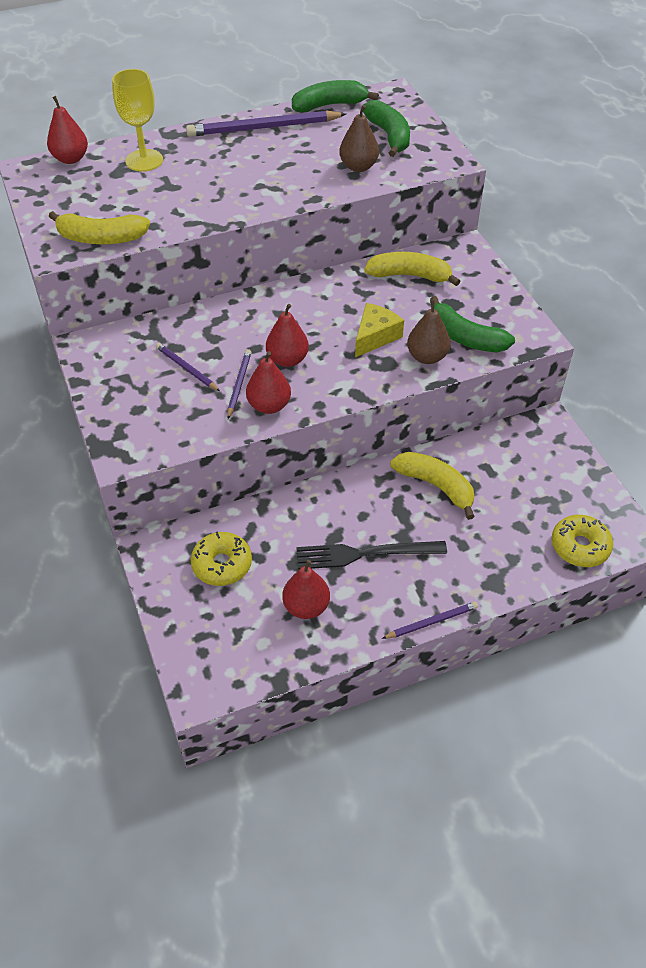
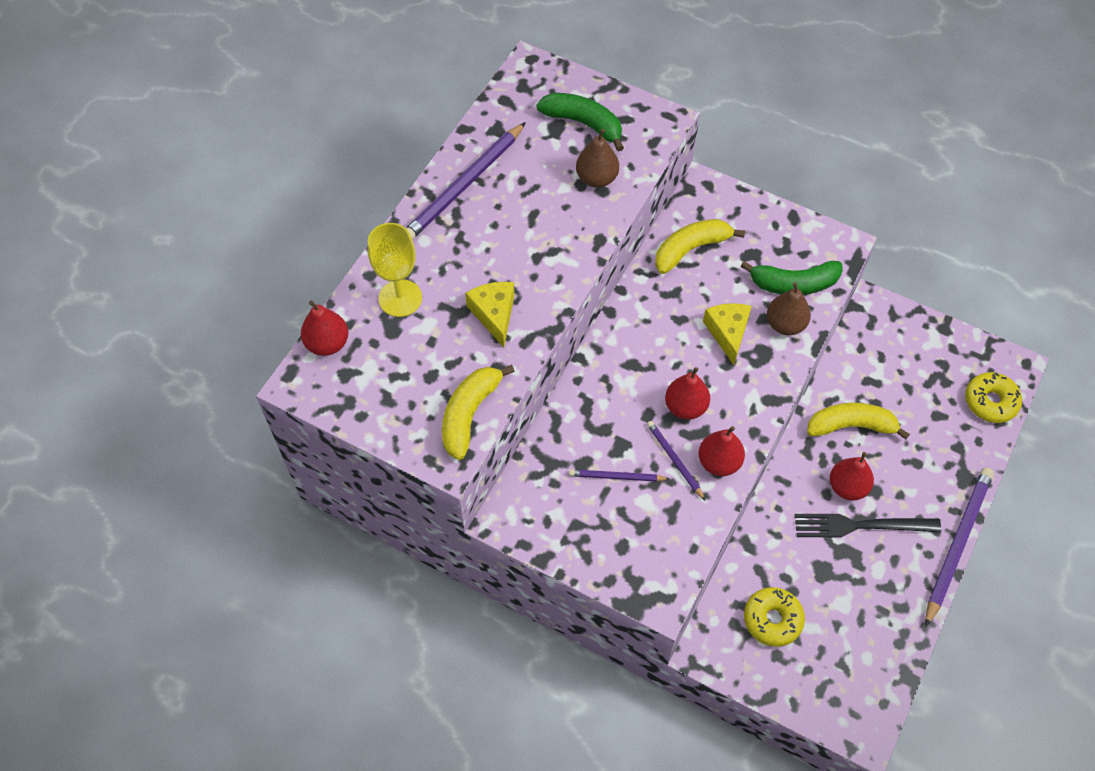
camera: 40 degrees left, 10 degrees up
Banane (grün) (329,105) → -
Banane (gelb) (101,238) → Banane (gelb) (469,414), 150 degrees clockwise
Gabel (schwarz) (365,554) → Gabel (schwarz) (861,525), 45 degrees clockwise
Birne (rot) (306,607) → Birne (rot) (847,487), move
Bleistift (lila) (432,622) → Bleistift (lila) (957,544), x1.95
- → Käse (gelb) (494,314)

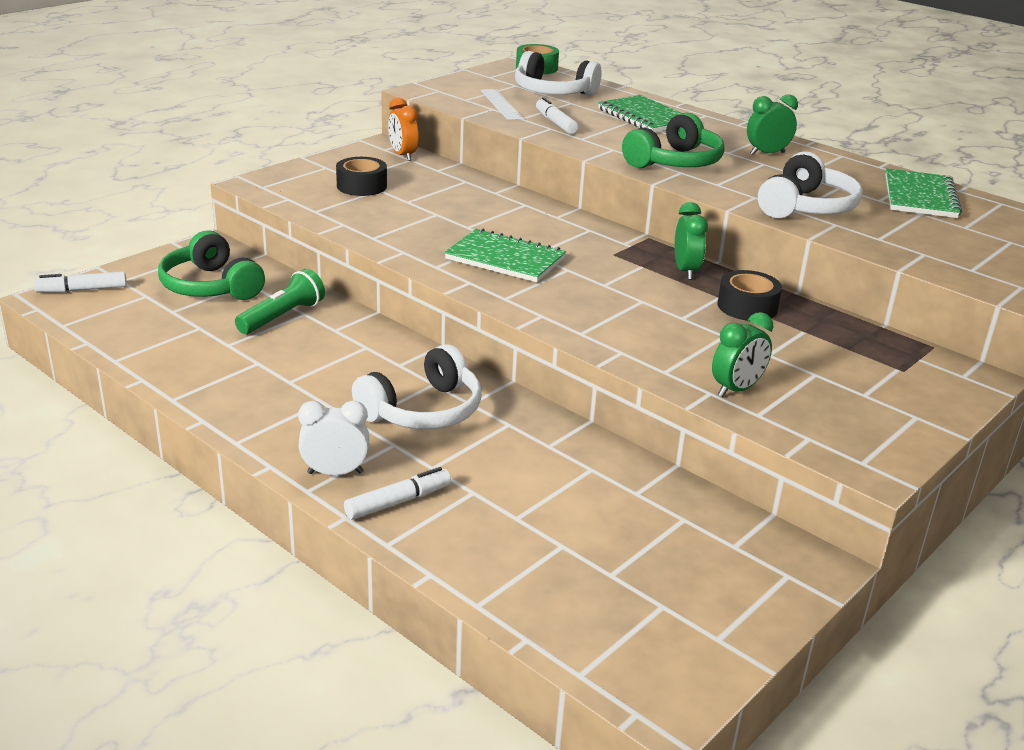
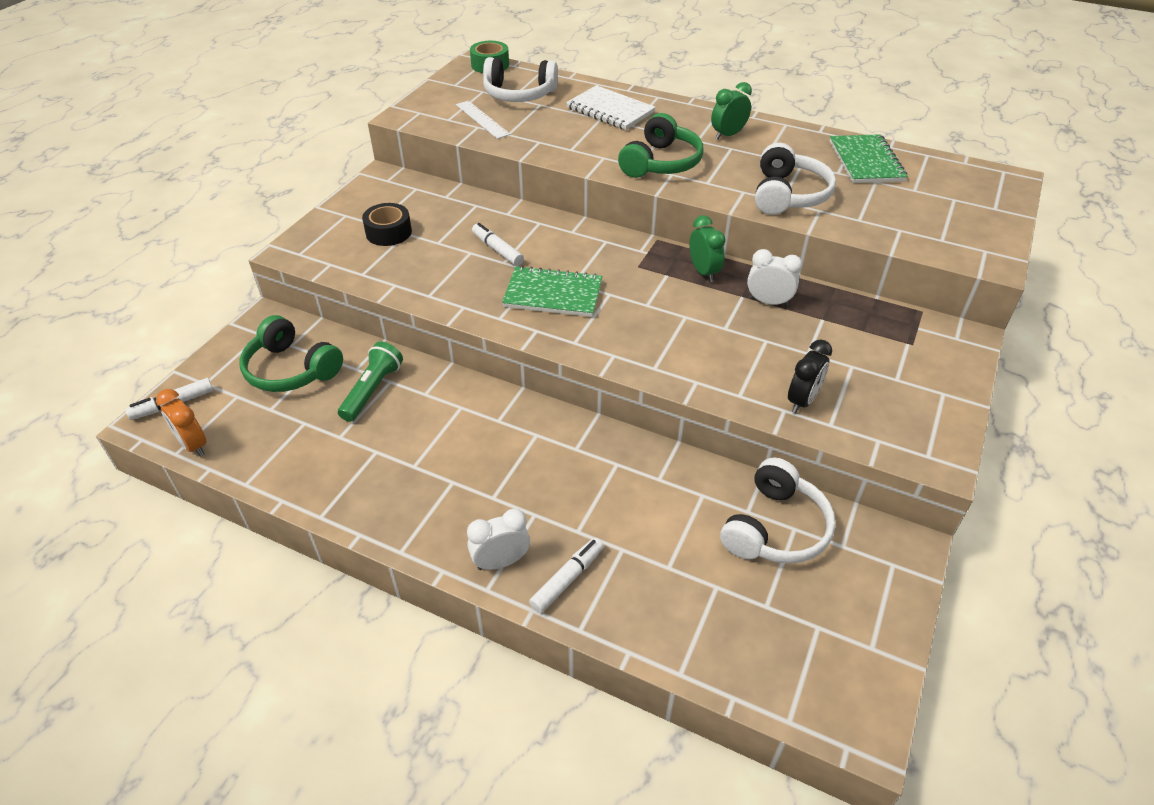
camera: 15 degrees left, 15 degrees up
Notizbuch (grün) (645,117) → Notizbuch (weiß) (610,110)
Wecker (orange) (403,155) → Wecker (orange) (193,445), move
Filzstift (weiß) (555,123) → Filzstift (weiß) (497,250), move
Klebeband (schwarz) (747,306) → Wecker (weiß) (768,302)
Wecker (grün) (736,389) → Wecker (schwarz) (802,401)
Kopfhörer (weiß) (423,411) → Kopfhörer (weiß) (775,528), move

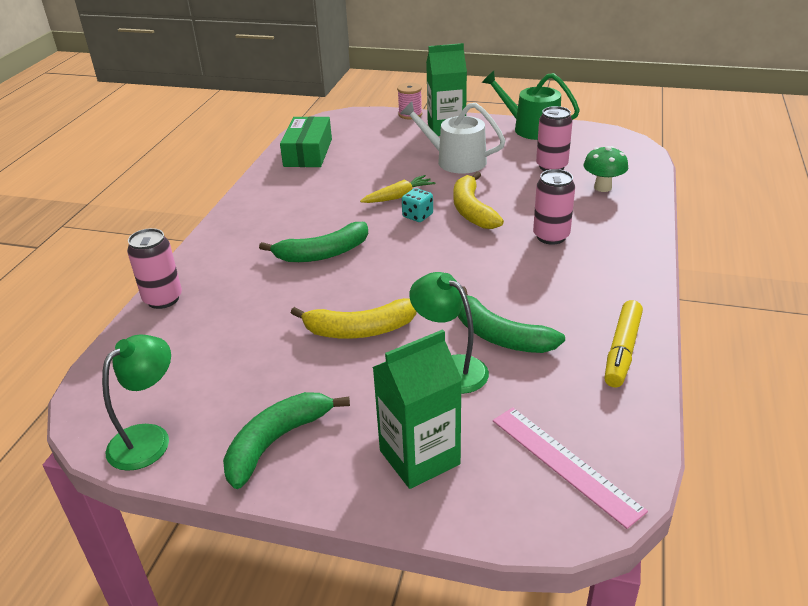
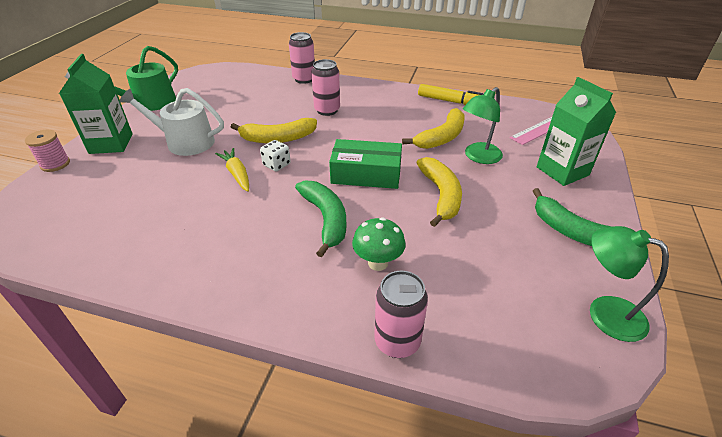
camera: 90 degrees left, 5 degrees up
Gießkanne (weiß) (455,160) → Gießkanne (weiß) (185,142), 75 degrees clockwise
Dose (rosa) (551,166) → Dose (rosa) (304,79), move
Schachtel (grün) (308,153) → Schachtel (grün) (366,174), move
Pilz (grün) (602,187) → Pilz (grün) (378,263), move
Spielwürfel (türkis) (417,216) → Spielwürfel (weiß) (276,165)
Banane (grün) (500,336) → Banane (gelb) (442,137)

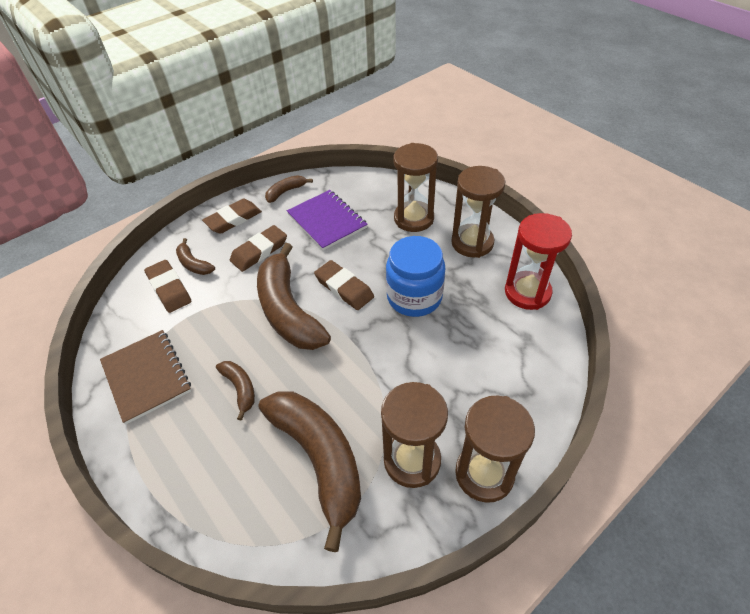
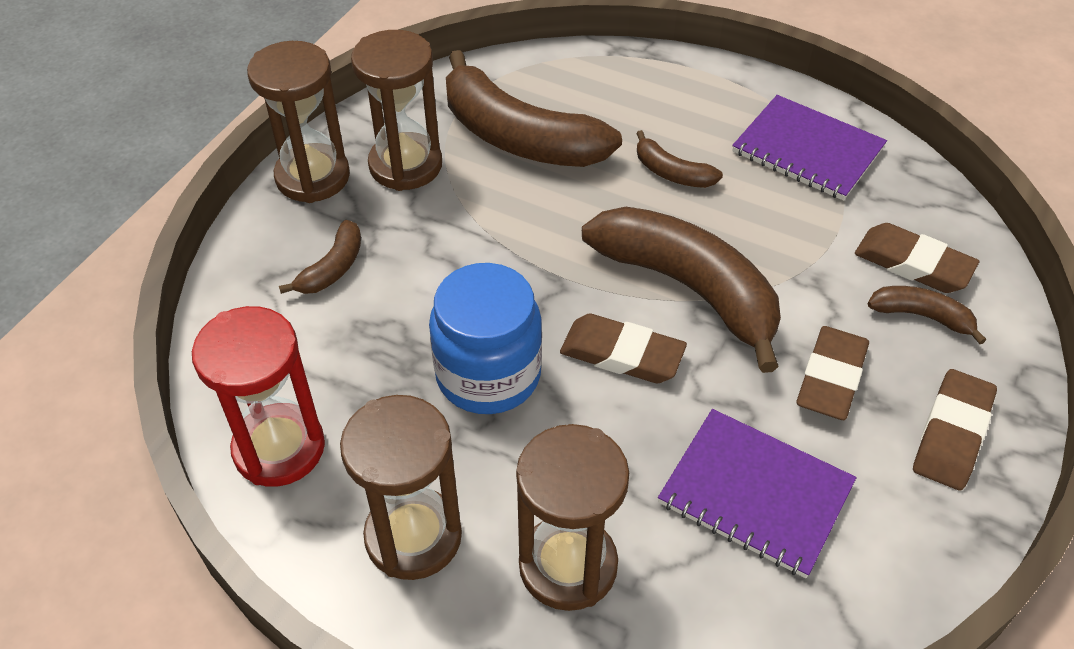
camera: 155 degrees right, 0 degrees up
Banane (braun) (286,192) → Banane (braun) (333,268), move
Notizbuch (braun) (146,377) → Notizbuch (lila) (807,150)

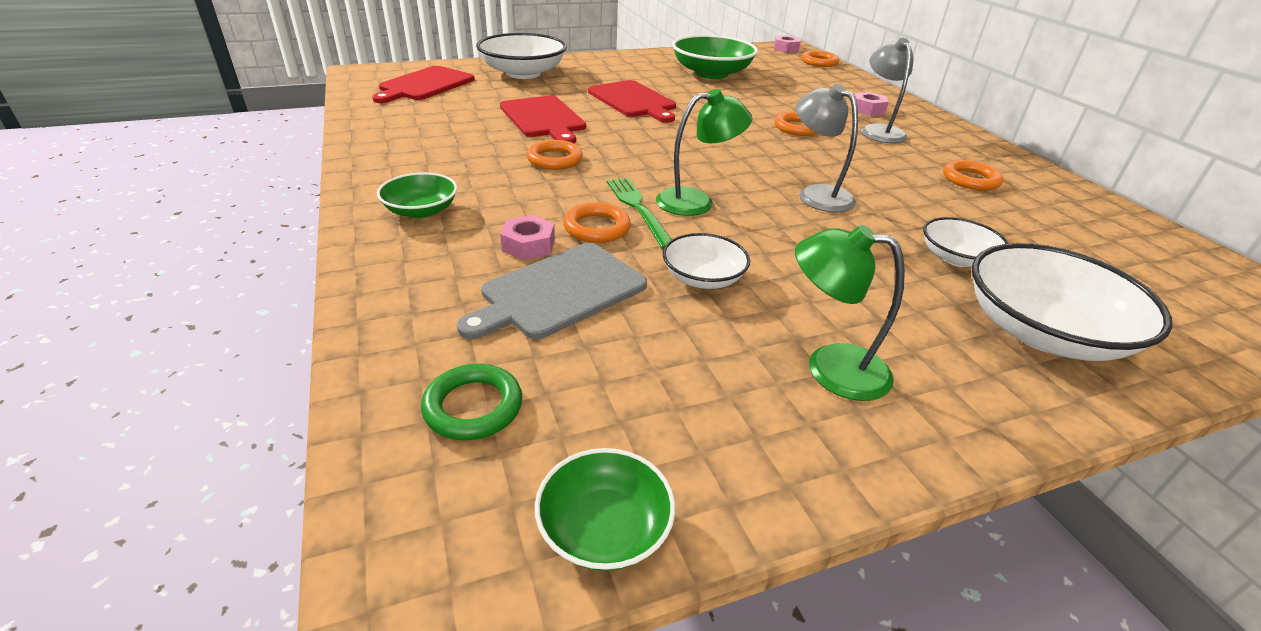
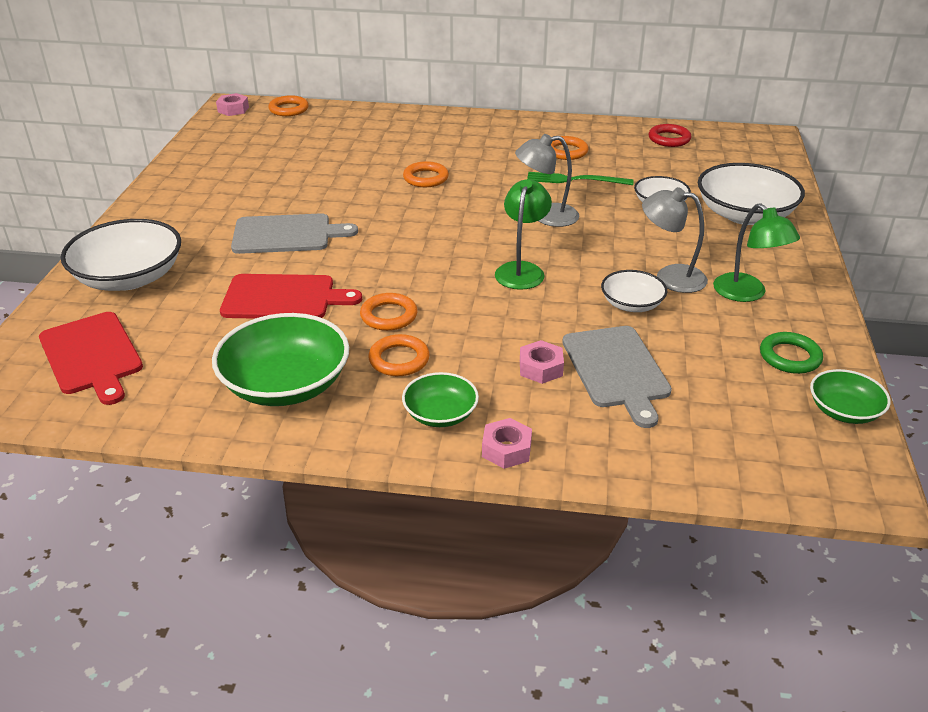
camera: 60 degrees left, 0 degrees up
Schüssel (grün) (711,73) → Schüssel (grün) (286,384), move
Lampe (grau) (879,131) → Lampe (grau) (670,277), move
Schneidebrett (rot) (633,101) → Schneidebrett (grau) (286,234)
Sechskantmutter (rosa) (868,109) → Sechskantmutter (rosa) (506,449), move
Gabel (grün) (638,209) → Gabel (grün) (575,180), move
Ring (orange) (597,227) → Ring (orange) (399,359), move
Lampe (grün) (830,368) → Lampe (grün) (747,294), 75 degrees counterclockwise
Ring (grün) (473,407) → Ring (grün) (790,357), move
- → Ring (rot) (669,139)

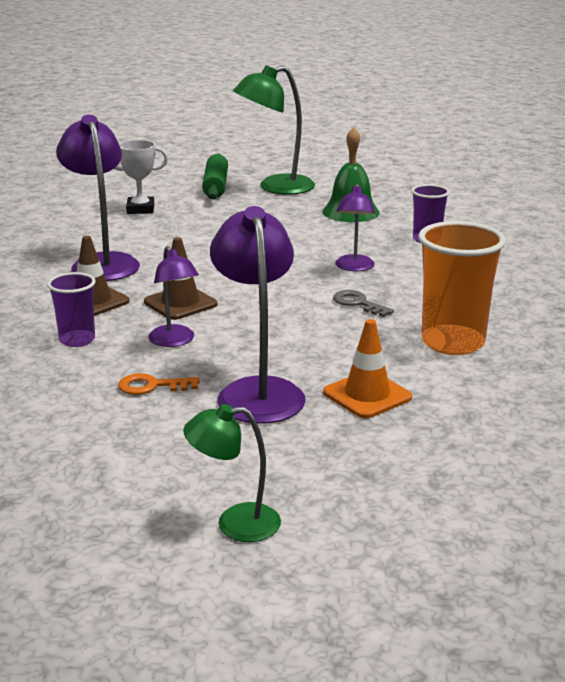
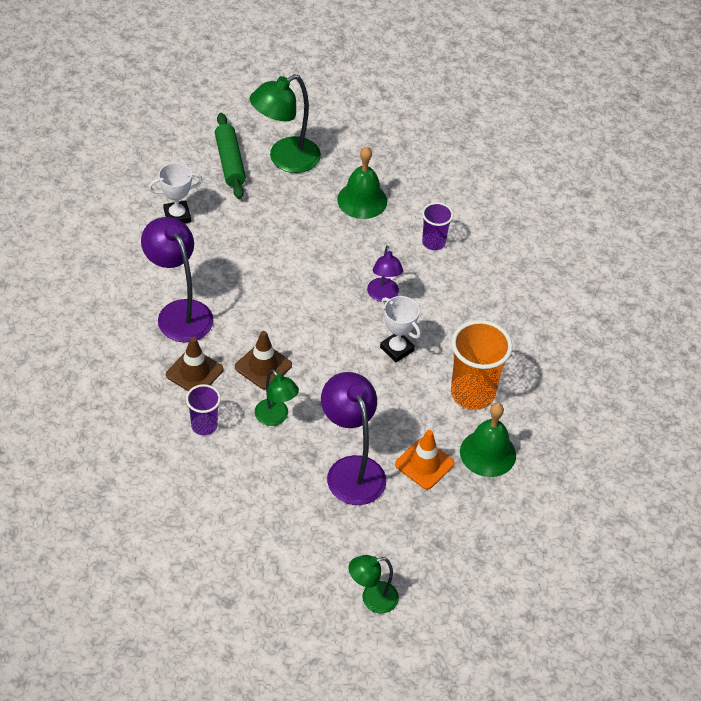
camera: 15 degrees left, 25 degrees up
Lampe (lila) (174,341) → Lampe (grün) (275,417)
Schlüssel (grau) (358,303) → Pokal (weiß) (397,349)
Schlüssel (orange) (152,386) → -
- → Glocke (grün) (488,453)

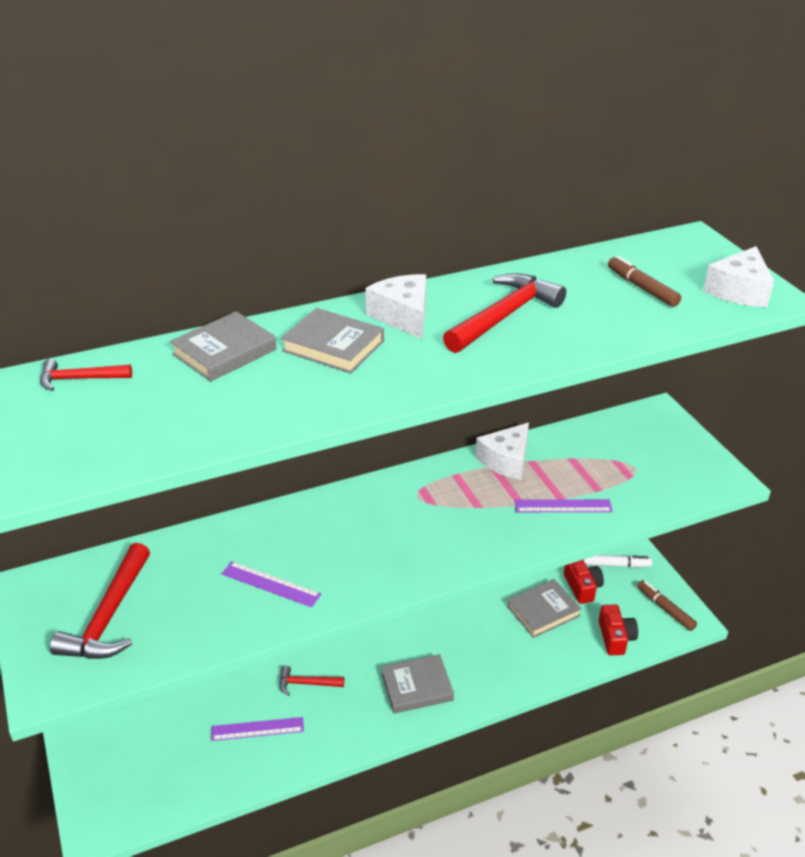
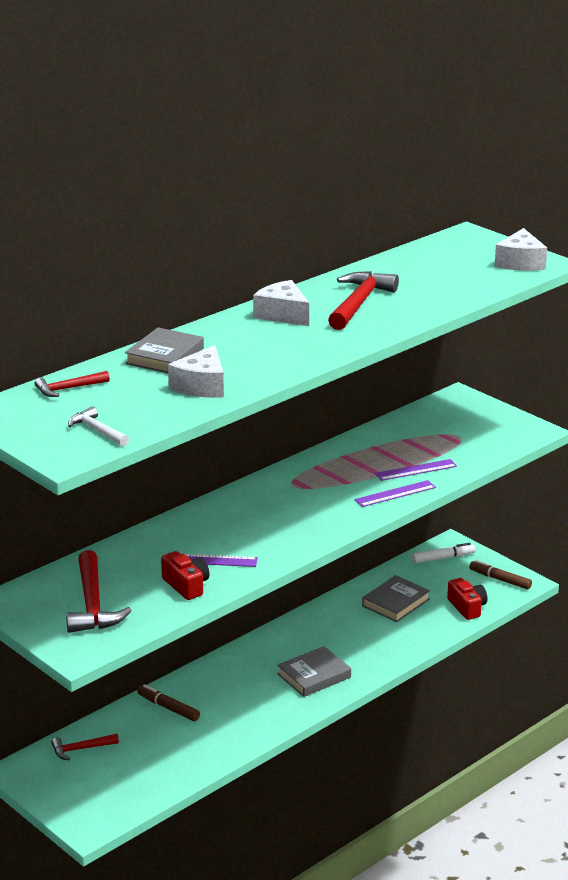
camera: 20 degrees left, 10 degrees down
Filzstift (braun) (642,288) → Filzstift (braun) (168,708), move
Buch (grau) (333,346) → -
Käse (weiß) (506,460) → Käse (weiß) (201,386), move
Kamera (rot) (582,587) → Kamera (rot) (186,585), move
Hammer (rot) (306,683) → Hammer (rot) (81,749), move
Lineal (lila) (257,729) → Lineal (lila) (395,494), move
- → Hammer (weiß) (97,430)

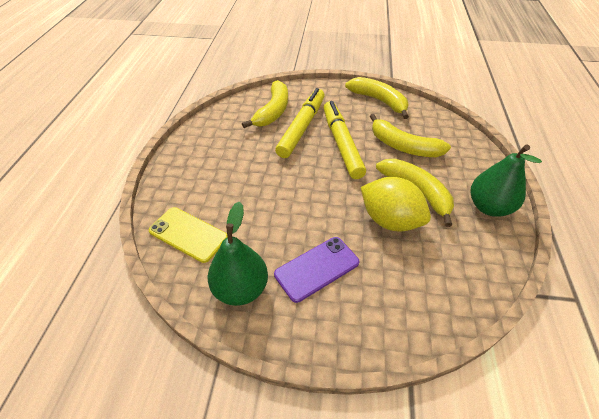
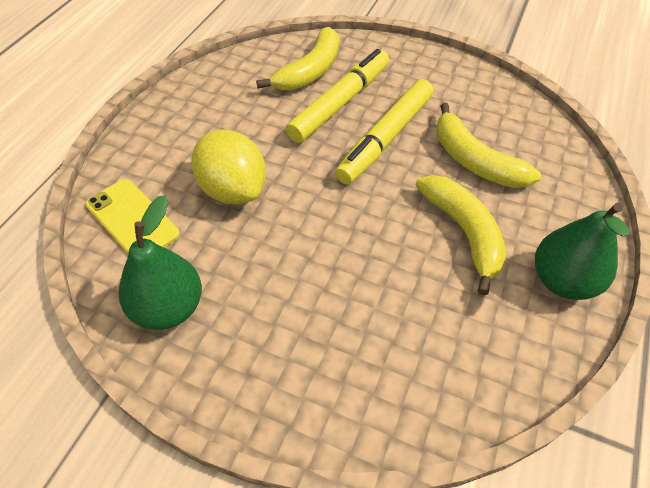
camera: 15 degrees right, 5 degrees up
Banane (gelb) (379,101) → -
Filzstift (gelb) (341,144) → Filzstift (gelb) (385,138), 150 degrees counterclockwise
Zitrone (gelb) (390,220) → Zitrone (gelb) (232,190), move
Handy (lila) (317,268) → -

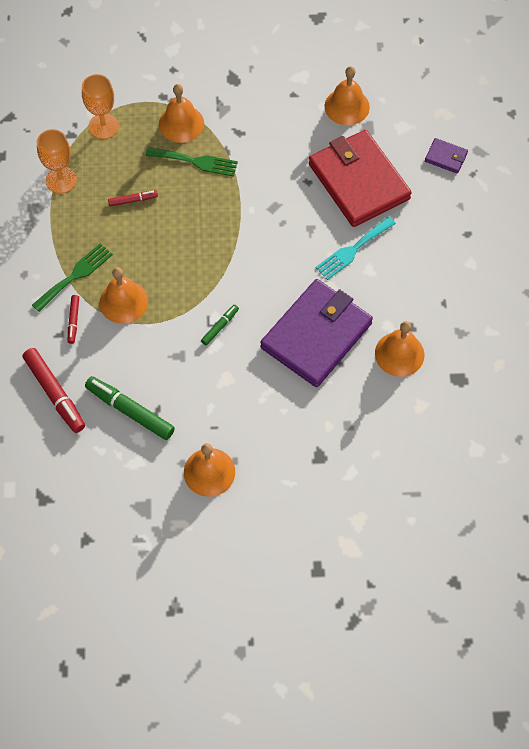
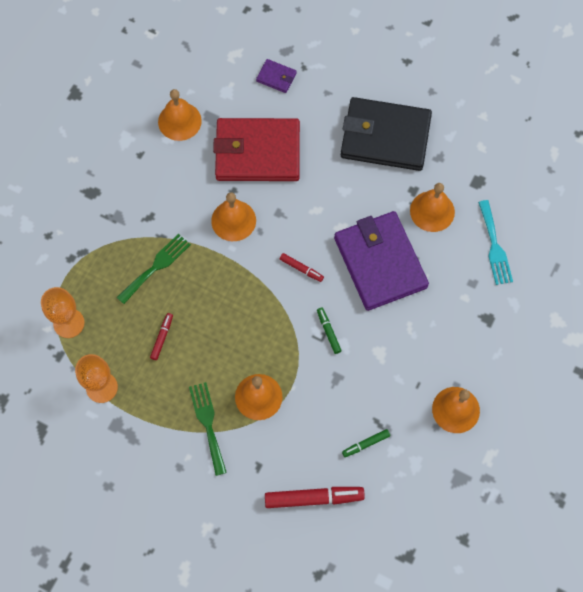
camera: 60 degrees left, 5 degrees up
Glocke (orange) (181,123) → Glocke (orange) (233,220), move
Geldbörse (lila) (446,157) → Geldbörse (lila) (276,77), 60 degrees clockwise
Gabel (türkis) (353,250) → Gabel (türkis) (494,246), move
Filzstift (rot) (73,321) → Filzstift (rot) (301,269), move
Filzstift (grün) (130,411) → Filzstift (grün) (366,444), x0.53
- → Geldbörse (schwarz) (385,137)

